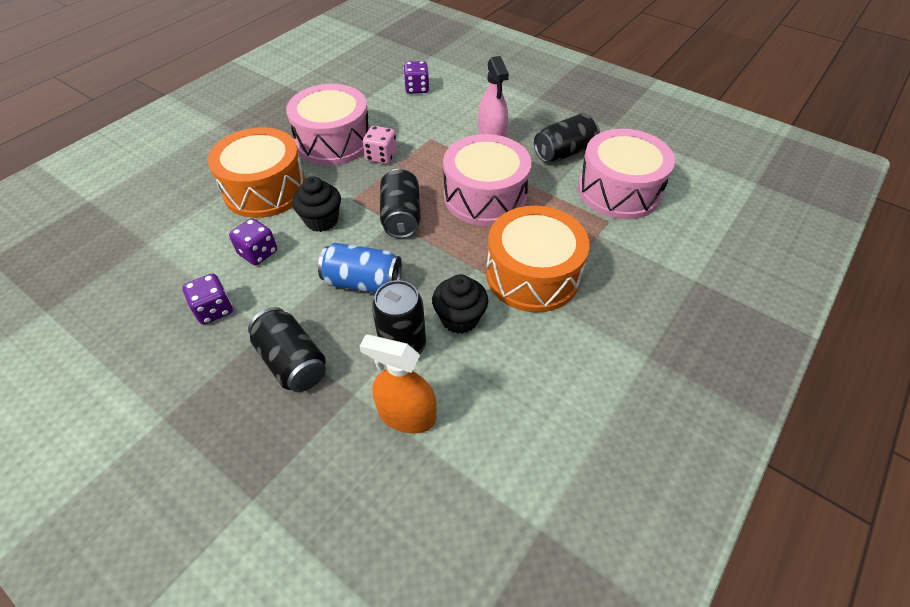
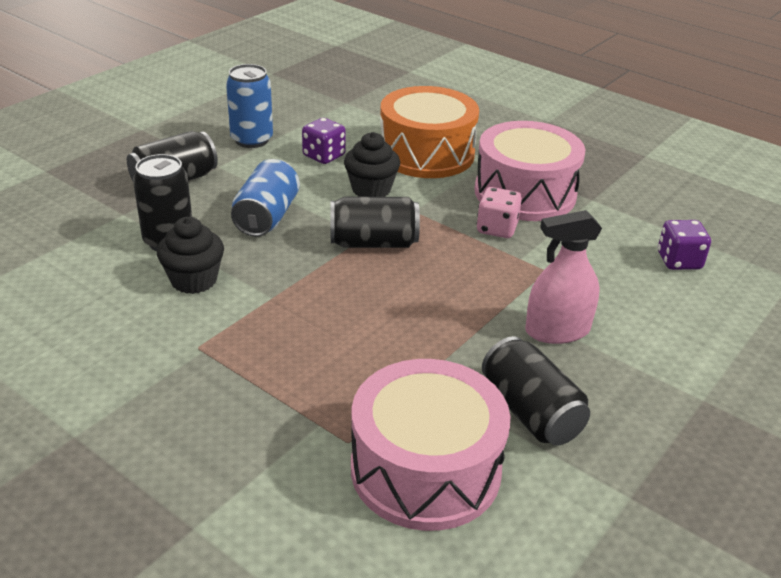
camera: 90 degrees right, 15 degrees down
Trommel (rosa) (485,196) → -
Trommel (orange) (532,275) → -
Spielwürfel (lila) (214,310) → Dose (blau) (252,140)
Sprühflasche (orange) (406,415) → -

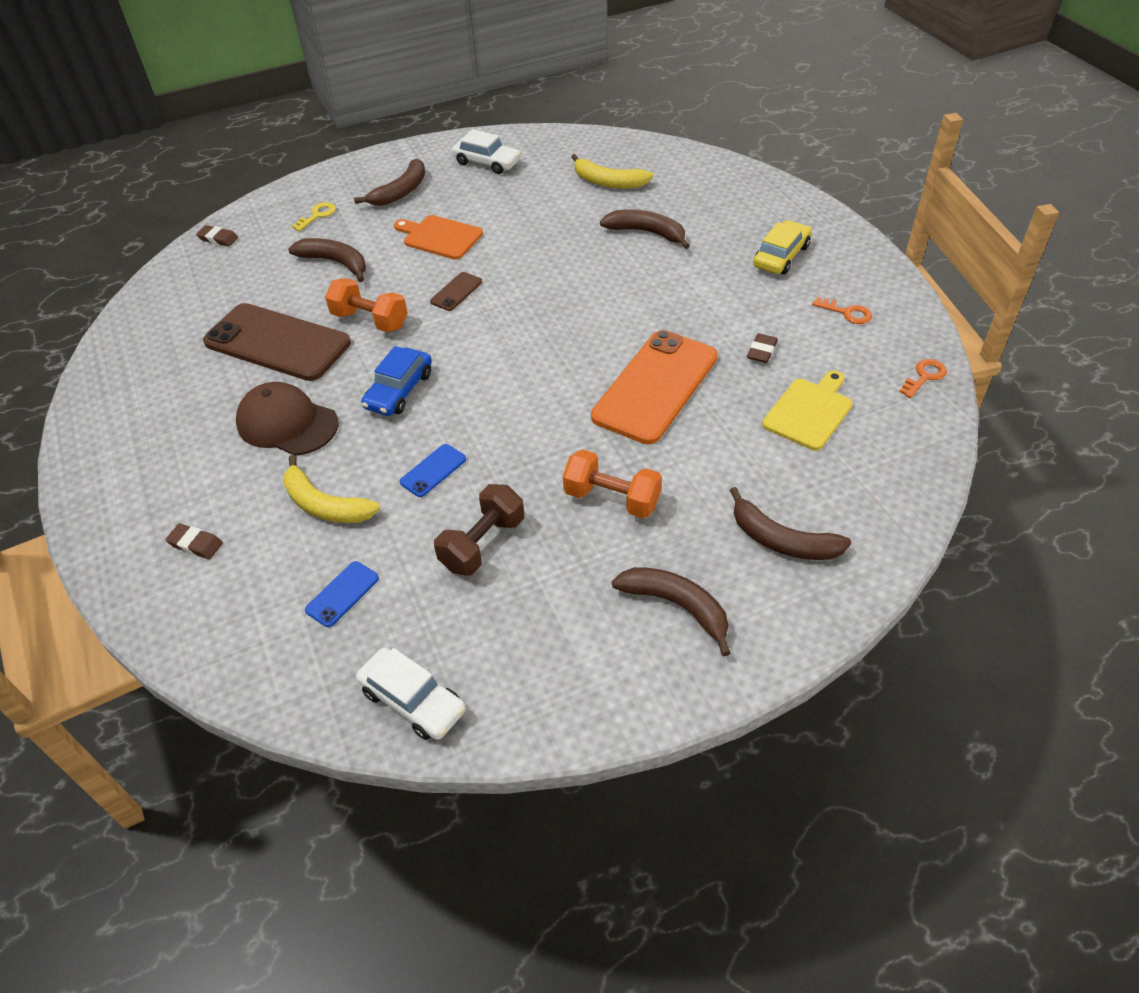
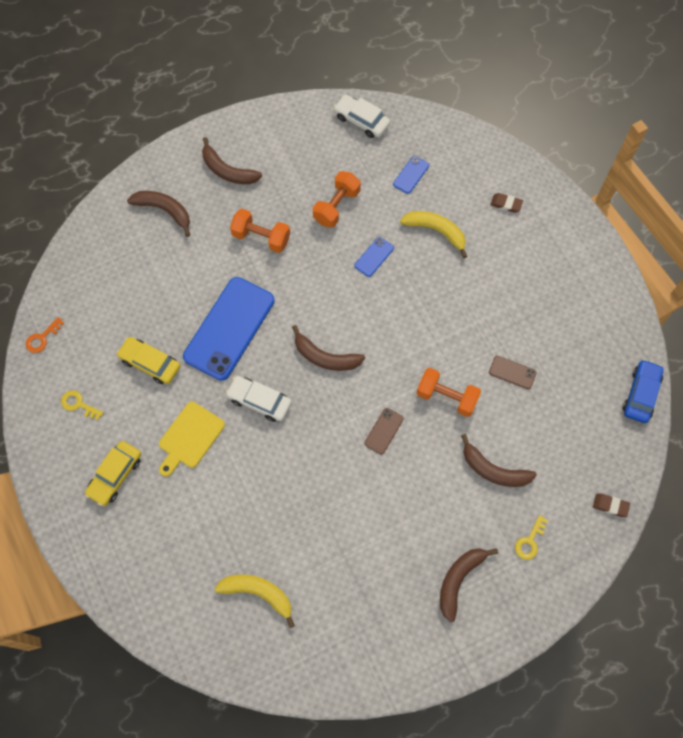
camera: 175 degrees right, 20 degrees up
Auto (weiß) (487,162) → Auto (weiß) (259,401), move
Banane (braun) (647,233) → Banane (braun) (325,357), move
Schneidebrett (orange) (440,237) → -
Schlüssel (orange) (847,313) → Schlüssel (gelb) (79,404)
Handy (braun) (277,342) → Handy (braun) (512,372), x0.42
Handy (orange) (656,387) → Handy (blau) (229,328)
Radiergummi (braun) (761,351) → Auto (gelb) (150,363)
Auto (blau) (399,390) → Auto (blau) (641,394), move
Schneidebrett (gelb) (809,411) → Schneidebrett (gelb) (190,437), move
Kappe (braun) (287,423) → -
Hantel (braun) (483,544) → Hantel (orange) (336,206)

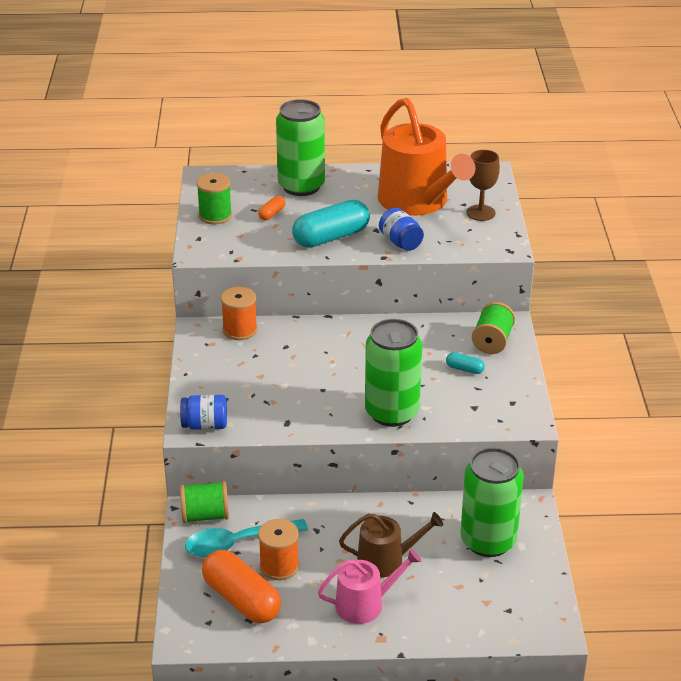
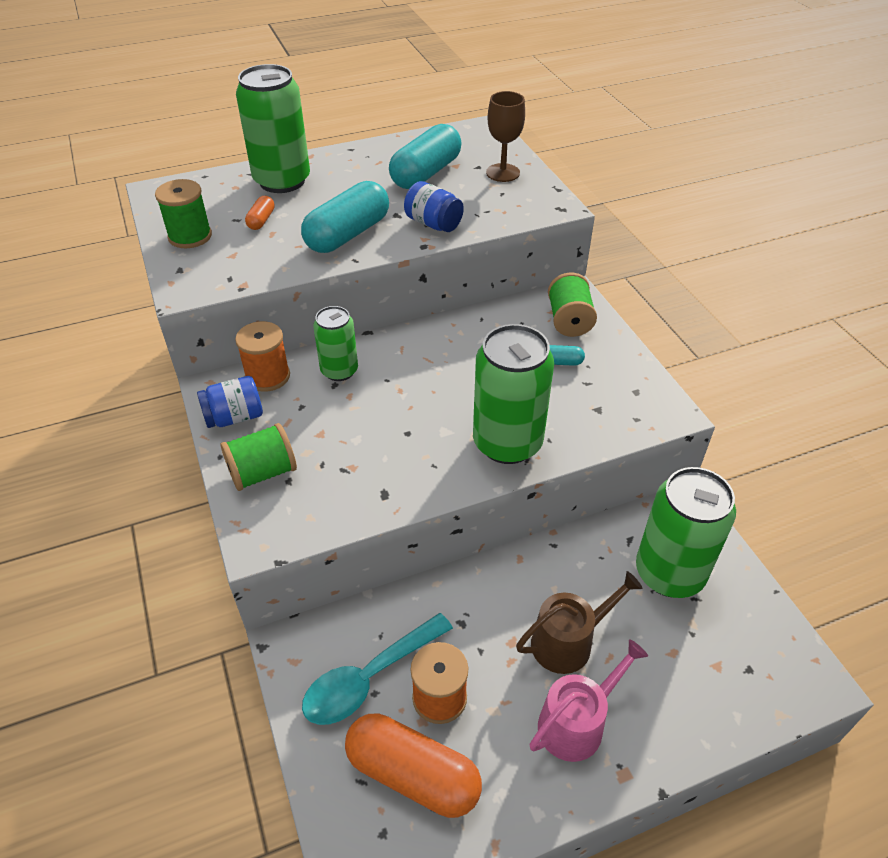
camera: 20 degrees left, 10 degrees up
Gießkanne (orange) (417,201) → Kapsel (türkis) (426,173)
Einmachglas (blau) (205,425) → Einmachglas (blau) (234,417), move
Garnrolle (grün) (205,515) → Garnrolle (grün) (262,473), move
- → Dose (grün) (339,371)

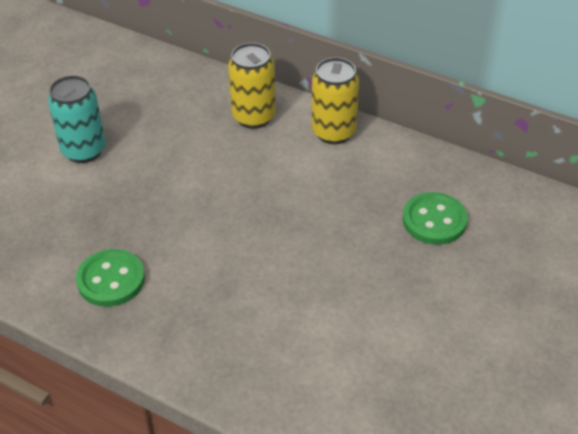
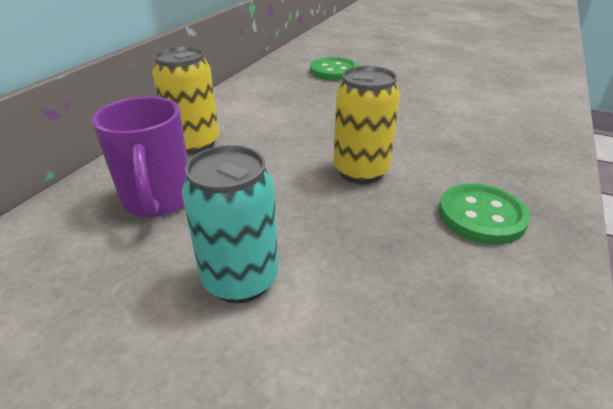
camera: 95 degrees left, 10 degrees down
Dose (gelb) (334,132) → Dose (gelb) (361,171), move
- → Tasse (lila) (158,200)

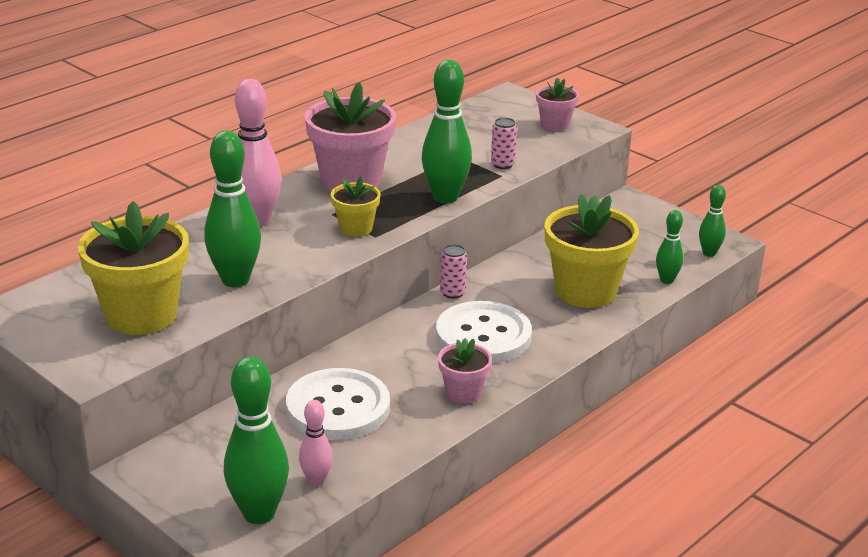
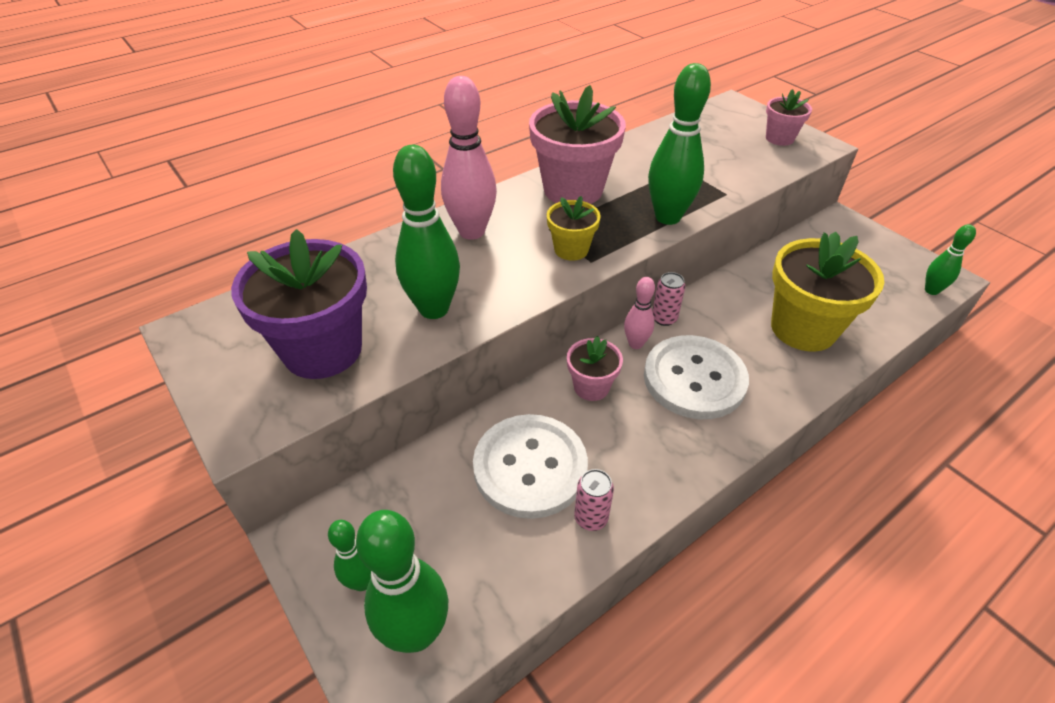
camera: 10 degrees right, 15 degrees up
Dose (rosa) (502,164) → Dose (rosa) (591,518), move
Blumentopf (gelb) (141,315) → Blumentopf (lila) (323,350)
Bowlingkegel (grün) (666,280) → Bowlingkegel (grün) (362,582), move
Blumentopf (rosa) (463,392) → Blumentopf (rosa) (591,387), move
Bowlingkegel (rosa) (316,481) → Bowlingkegel (rosa) (635,344), move

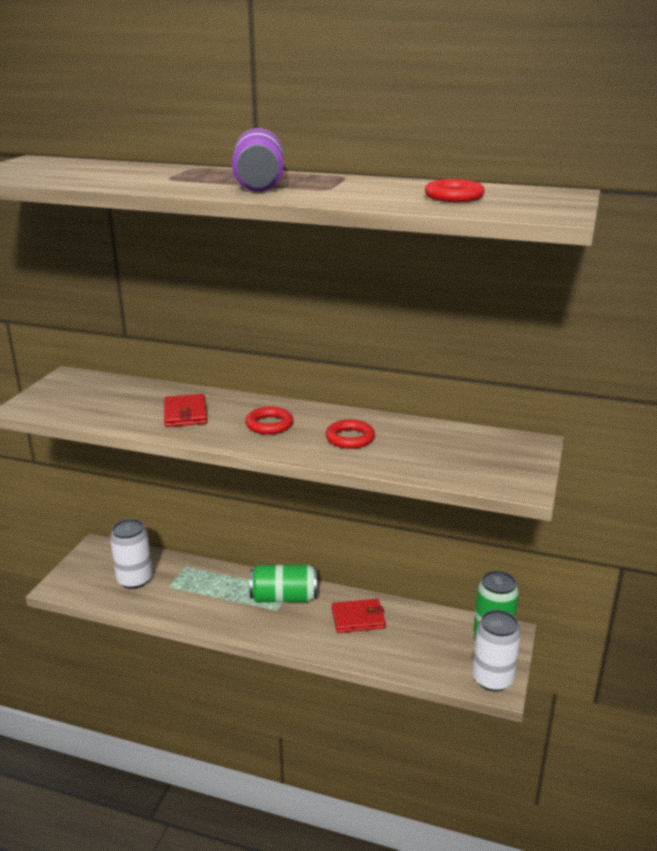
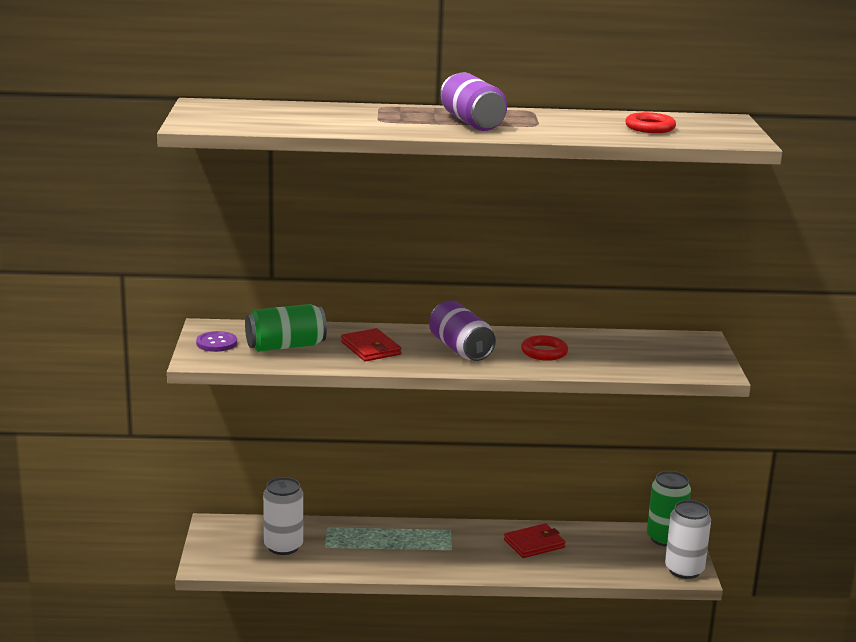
camera: 20 degrees left, 5 degrees down
Ring (rot) (269,425) → Dose (lila) (460,349)
Dose (grün) (284,597) → Dose (grün) (285,346), move
- → Knopf (lila) (216,343)

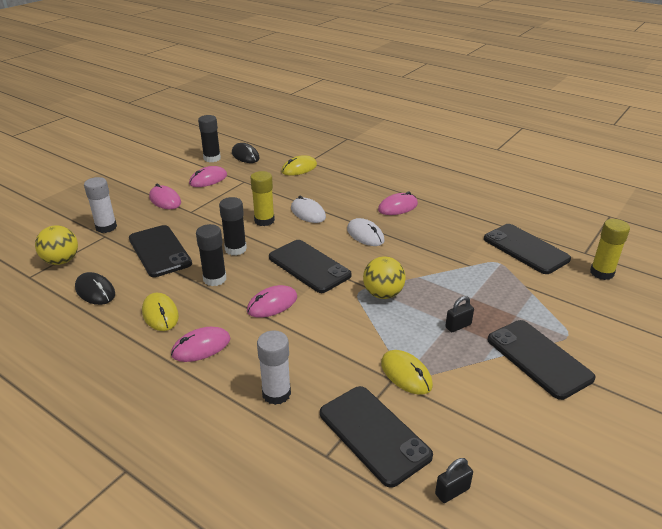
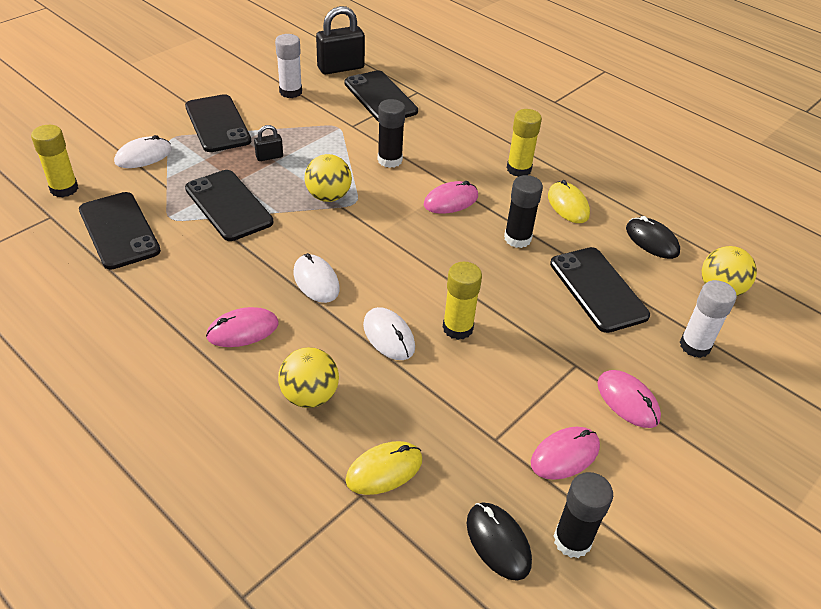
camera: 175 degrees left, 10 degrees up
Klebestift (schwarz) (235,249) → Klebestift (schwarz) (390,160), move
Handy (schwarz) (309,266) → Handy (schwarz) (228,205), move
Computermaus (rosa) (201,347) → Klebestift (gelb) (518,169)
Klebestift (weiß) (276,393) → Klebestift (weiß) (290,92), move
Computermaus (gelb) (406,374) → -
Vorhängeschloss (schwarz) (452,491) → Vorhängeschloss (schwarz) (340,68), x2.00
- → Computermaus (weiß) (143,156)
- → Ball (gelb) (309,396)

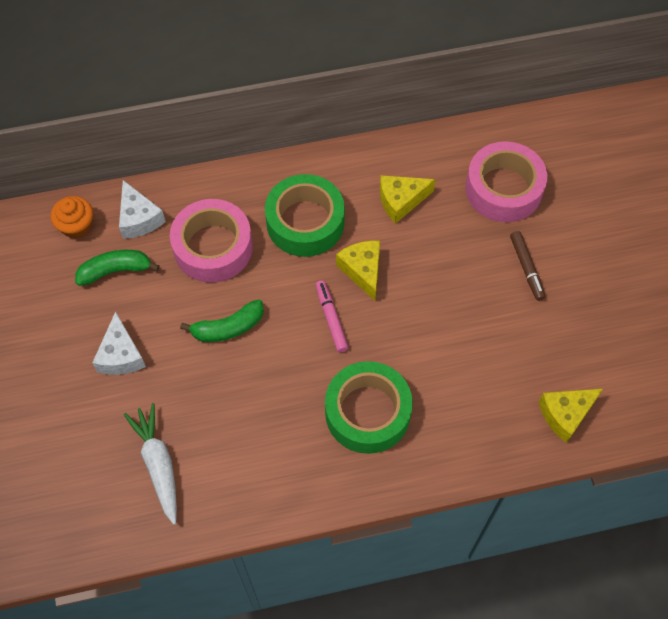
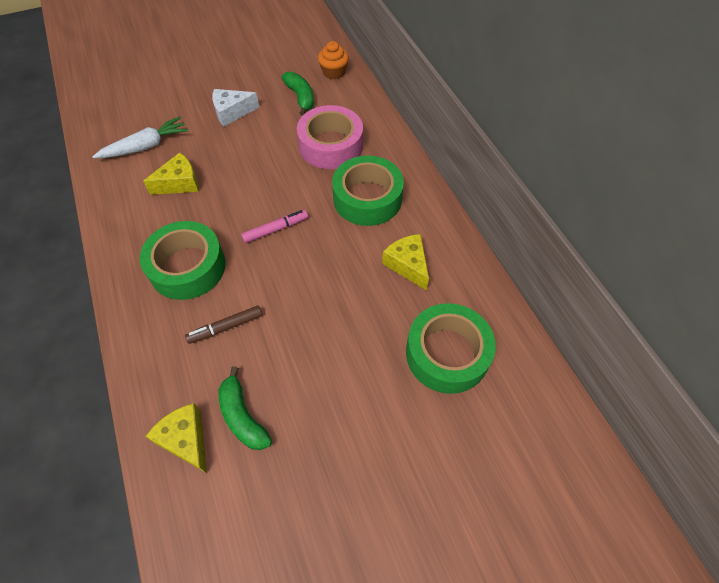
camera: 80 degrees right, 5 degrees down
Klebeband (rosa) (503,189) → Klebeband (grün) (447,354)
Käse (weiß) (139,218) → -
Filzstift (braun) (526,268) → Filzstift (braun) (225,327), move
Käse (gelb) (362,270) → Käse (gelb) (179,183), move
Banane (grün) (228,328) → Banane (grün) (243,416), move

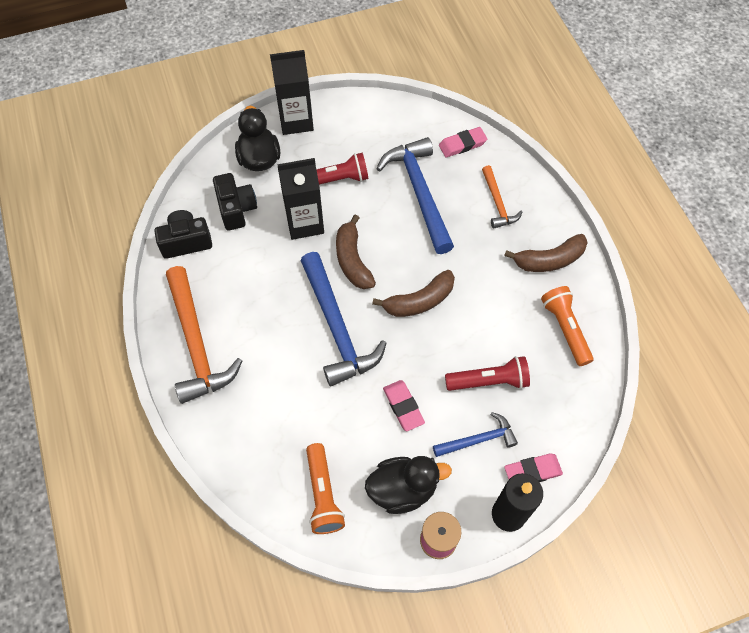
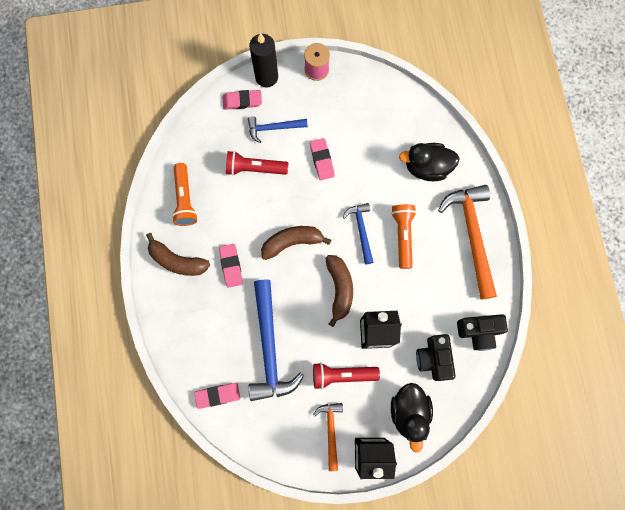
camera: 170 degrees left, 15 degrees up
Hammer (orange) (497,203) → Hammer (orange) (331,431), move
Banane (braun) (549,260) → Banane (braun) (177,261), 150 degrees counterclockwise
Hammer (blau) (337,328) → Hammer (blau) (361,230), x0.54
Taschenlampe (orange) (323,494) → Taschenlampe (orange) (403,236), move
Ente (schwarz) (402,489) → Ente (schwarz) (427,167), move
- → Radiergummi (rosa) (231,266)

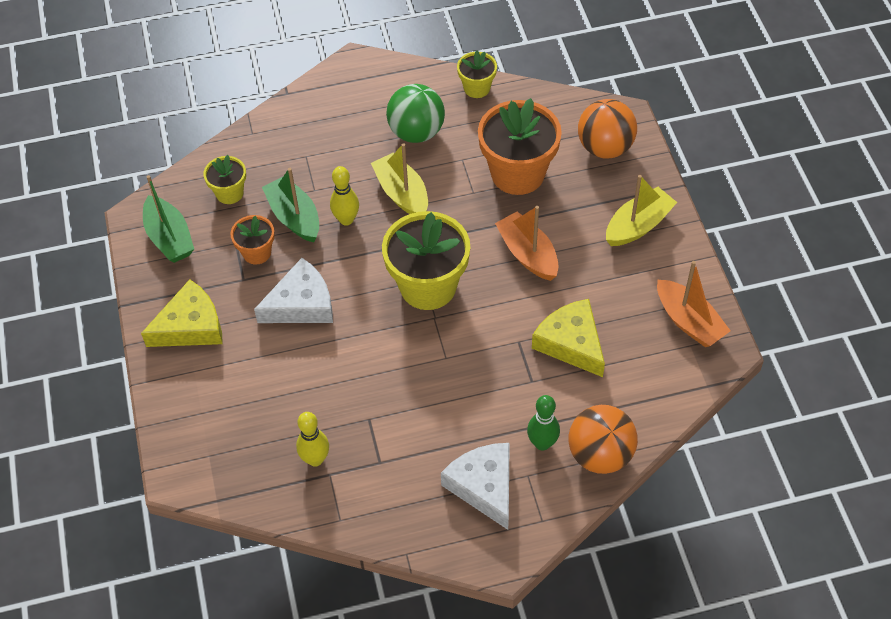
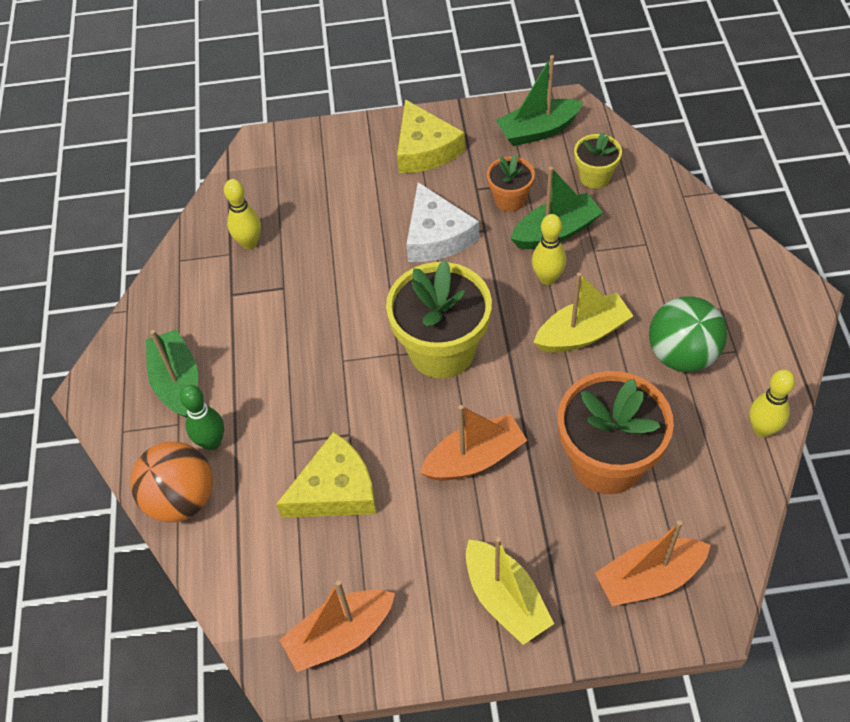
camera: 100 degrees right, 0 degrees up
Blumentopf (gelb) (477,88) → Bowlingkegel (gelb) (762,429)
Ball (orange) (605,147) → Boot (orange) (649,578)
Käse (weiß) (484,486) → Boot (grün) (177,382)

